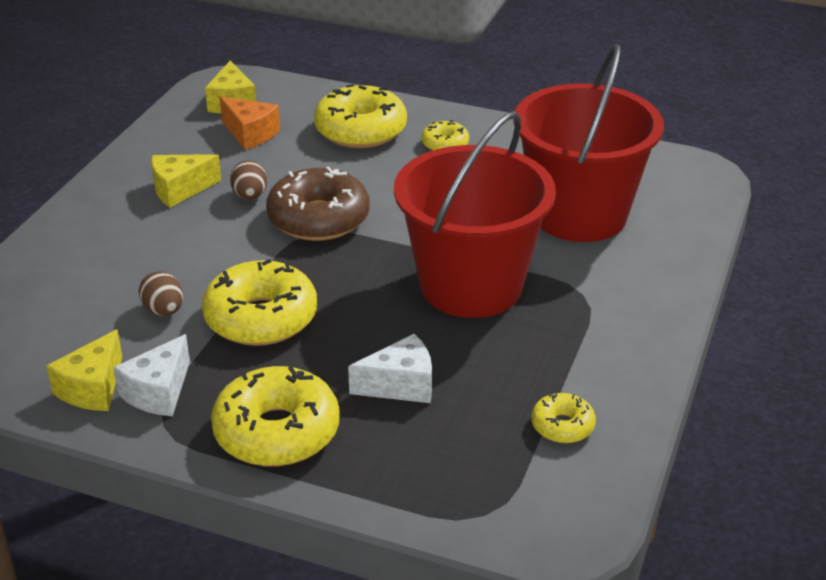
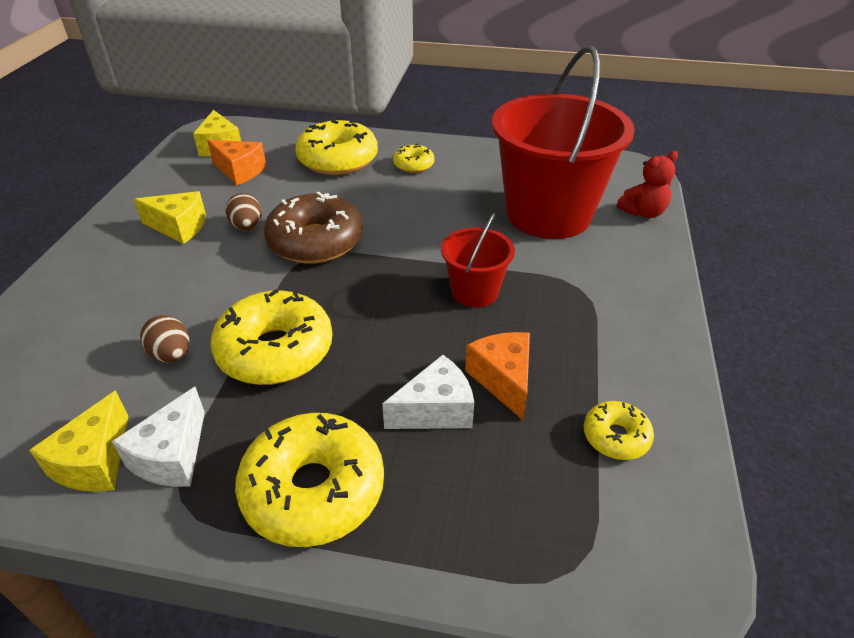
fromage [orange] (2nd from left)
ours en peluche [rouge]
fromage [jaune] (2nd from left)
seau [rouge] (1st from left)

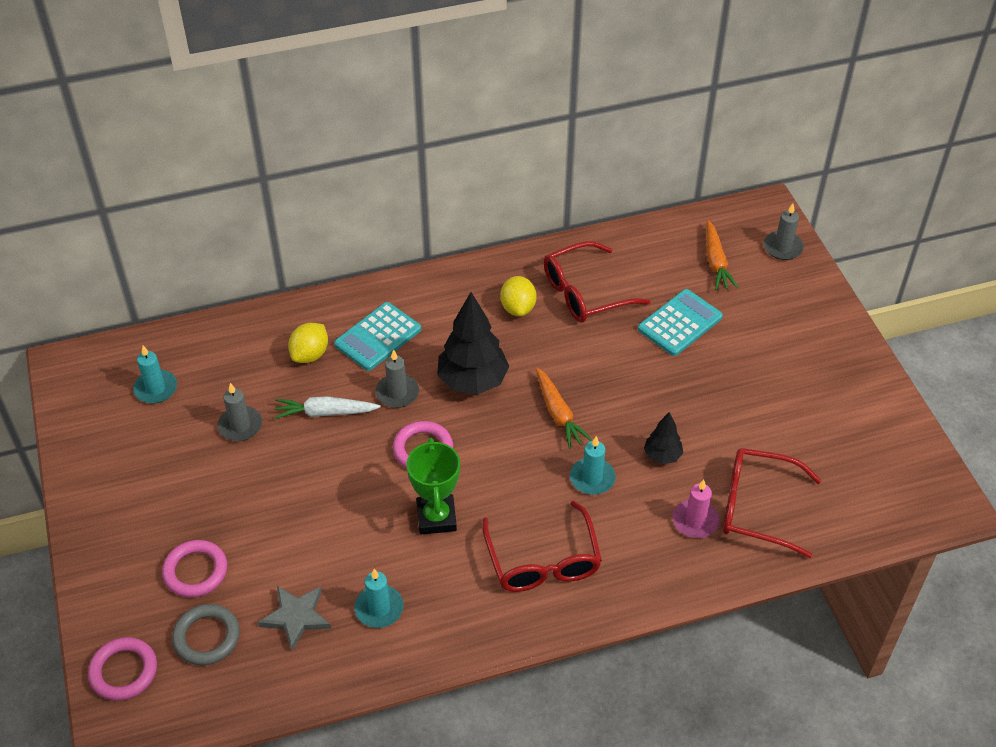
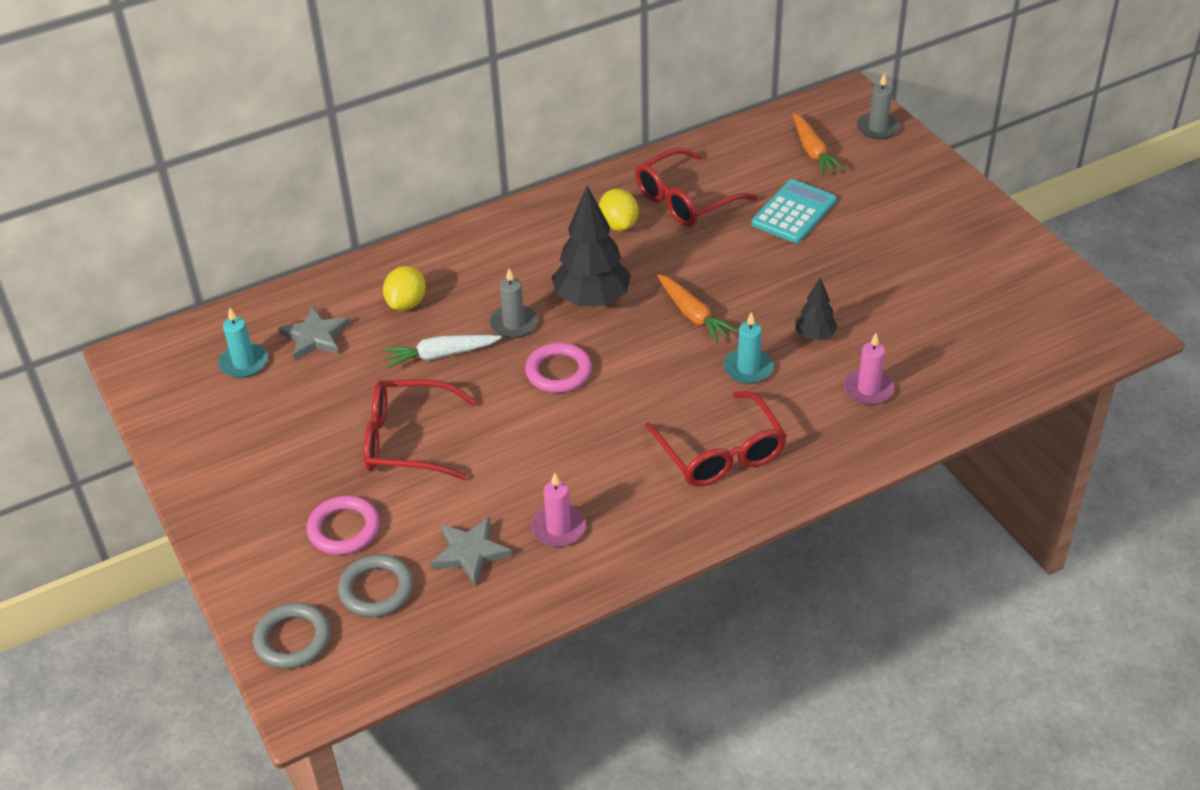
bougie [gris] (1st from left in the first image)
calculatrice [turquoise] (1st from left in the first image)
trophée [vert]
étoile [gris] (1st from left)
lunettes [rouge] (1st from left)
anneau [gris] (1st from left)
bougie [rose] (1st from left)

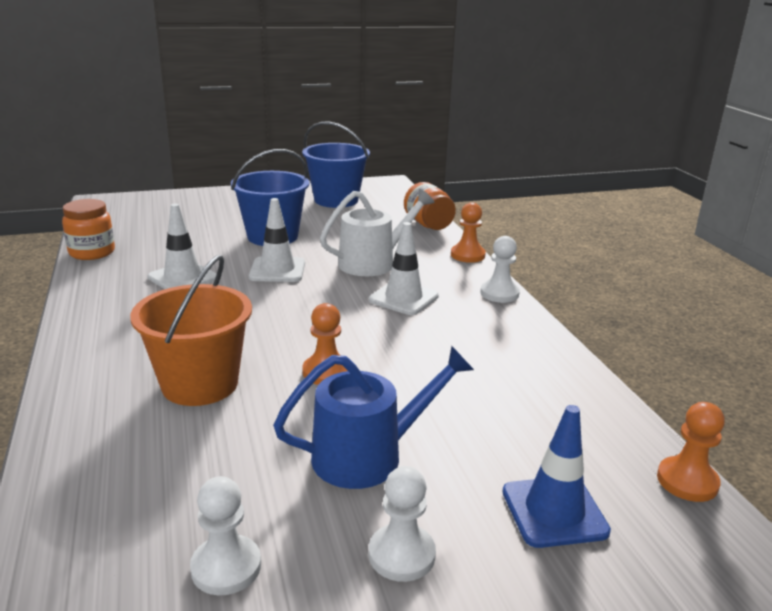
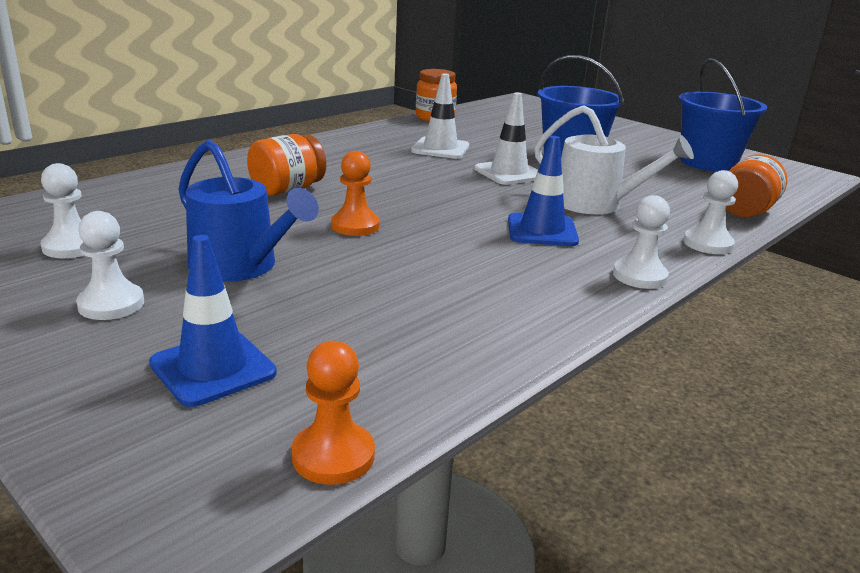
bocal [orange] (1st from left)
cône de chantier [bleu] (2nd from left)
pion [blanc] (4th from left)

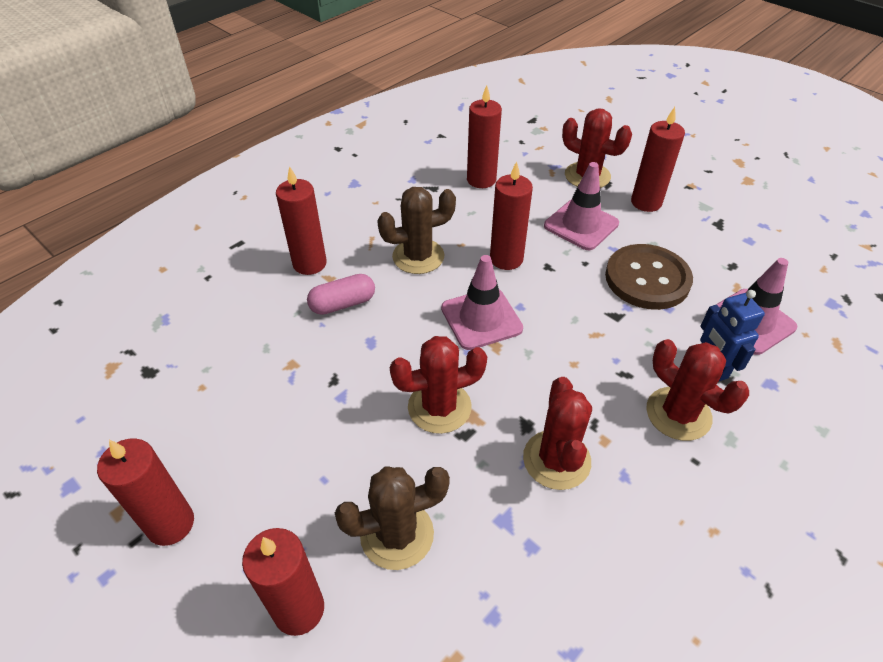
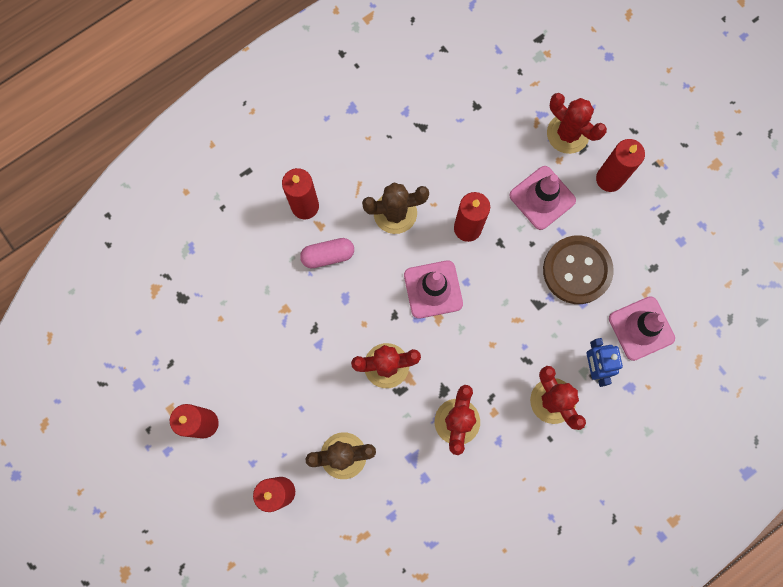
bougie [rouge] (4th from left in the first image)

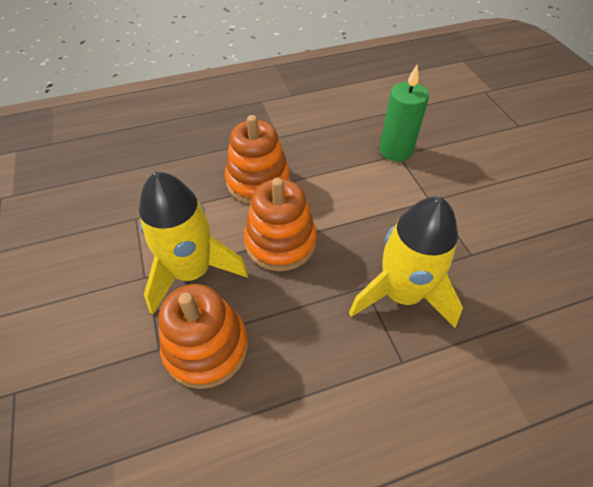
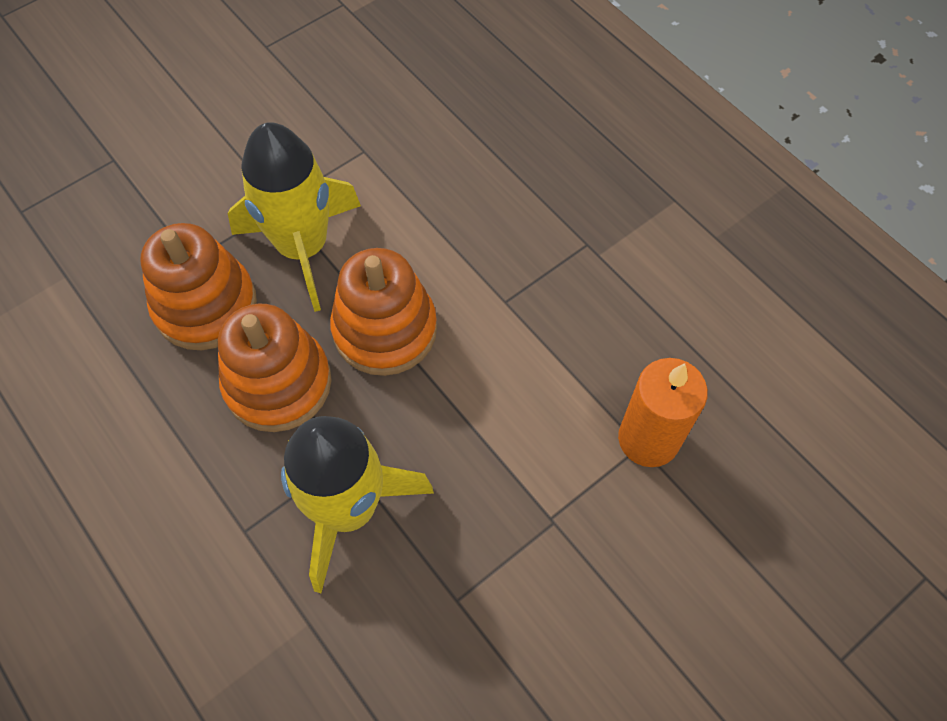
jouet à empiler [orange] (2nd from left)
bougie [orange]

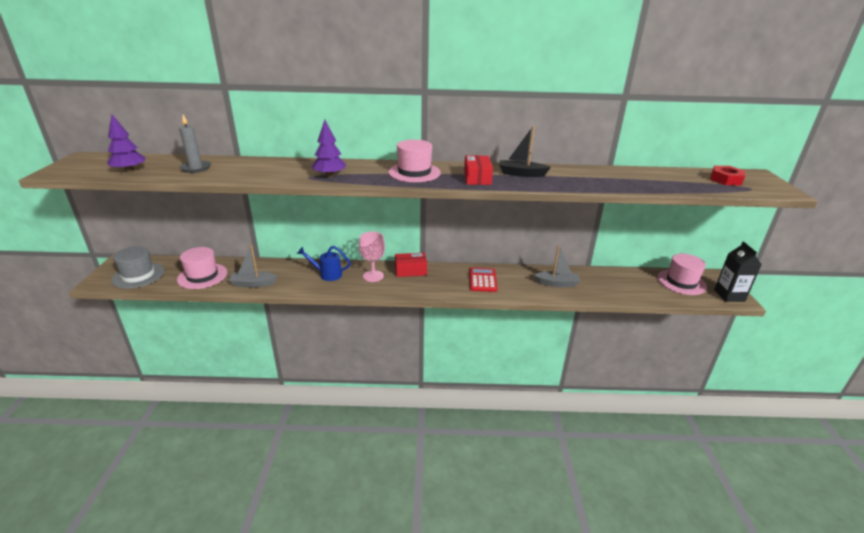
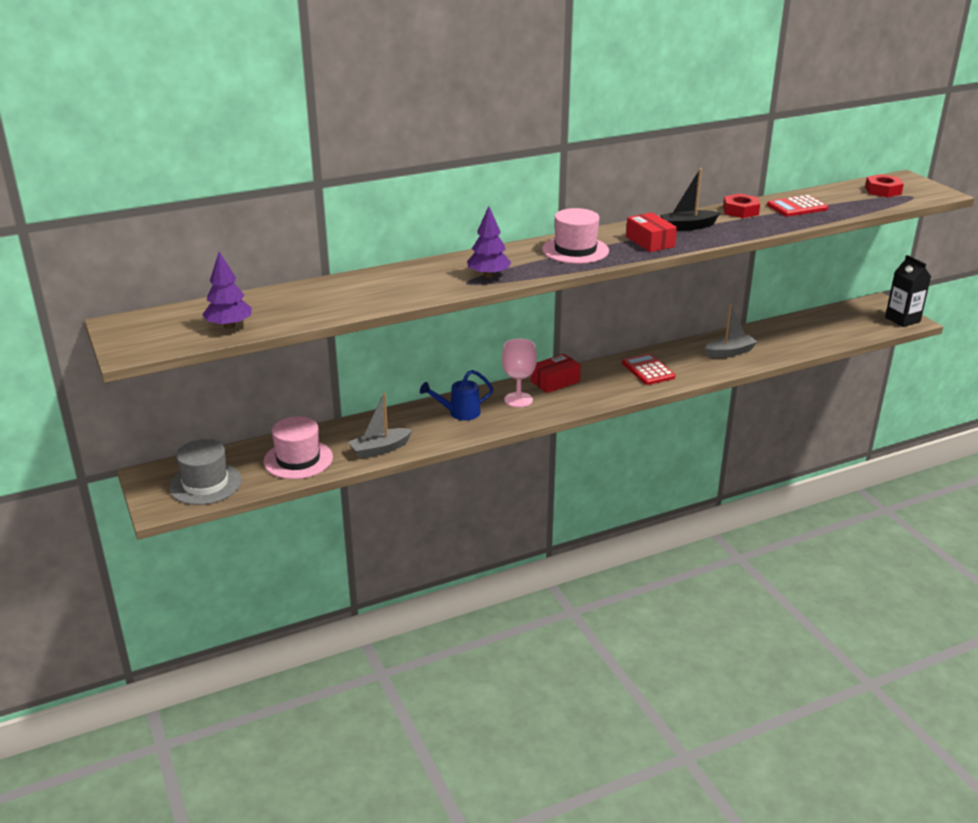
bougie [gris]
chapeau [rose] (3rd from left in the first image)
écrou [rouge] (1st from left)
calculatrice [rouge] (2nd from left)

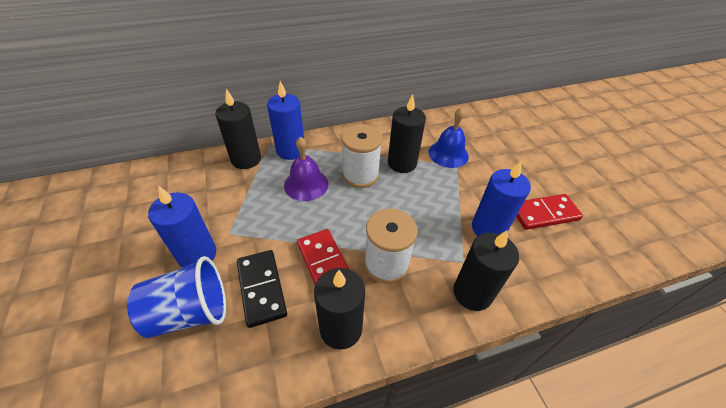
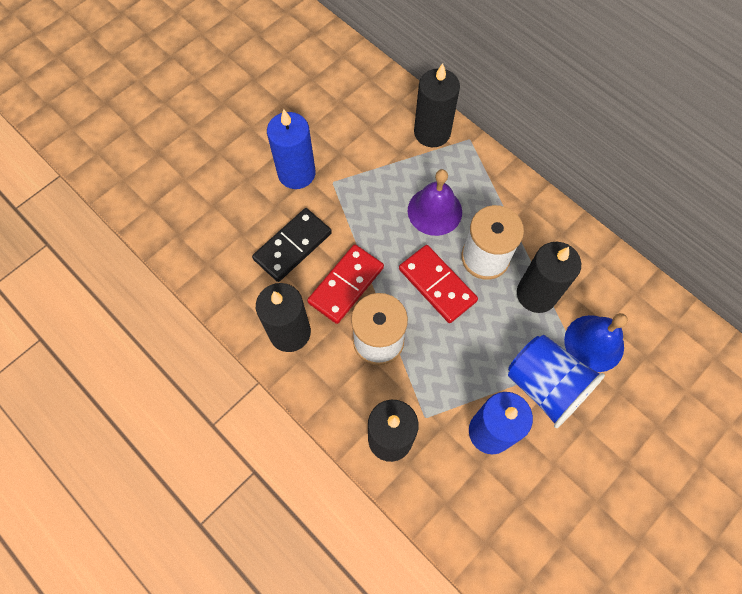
bougie [bleu] (2nd from left in the first image)
gobelet [bleu]
domino [rouge] (2nd from left)

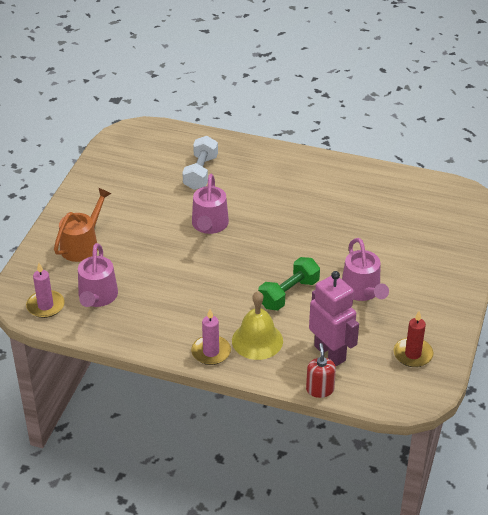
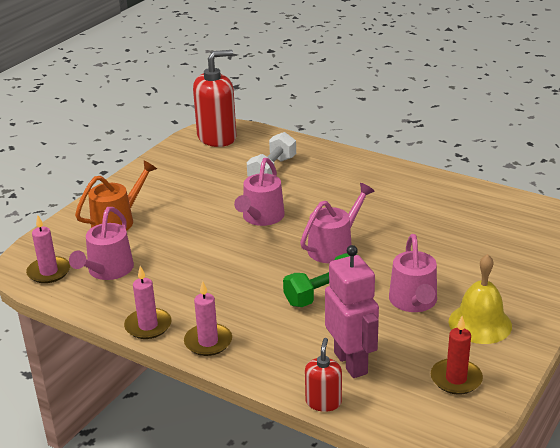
bougie [rose] (2nd from left)
distributeur de savon [rouge] (1st from left)
arrosoir [rose] (3rd from left)
cloche [jaune]

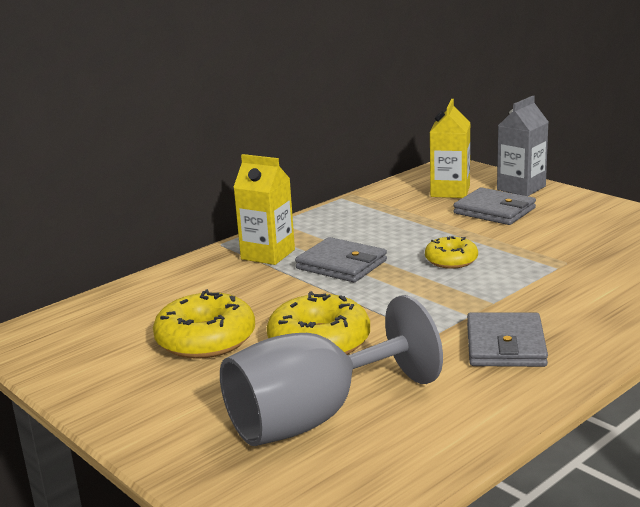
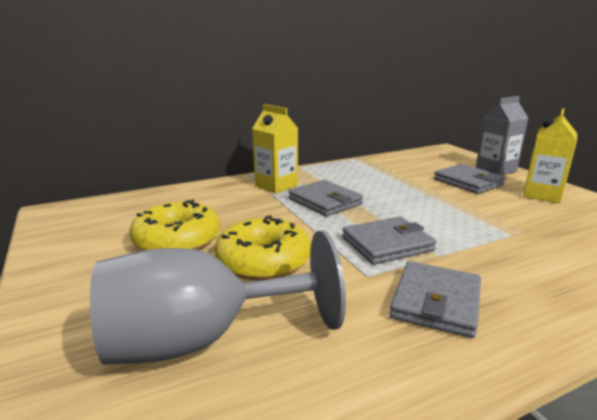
beignet [jaune] (3rd from left in the first image)
portefeuille [gris] (2nd from left)
brique de lait [jaune] (2nd from left)

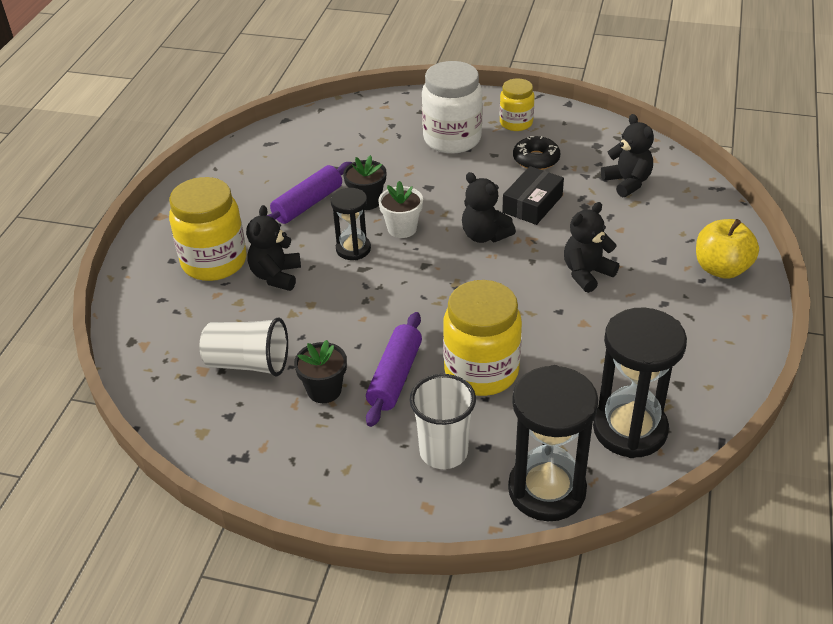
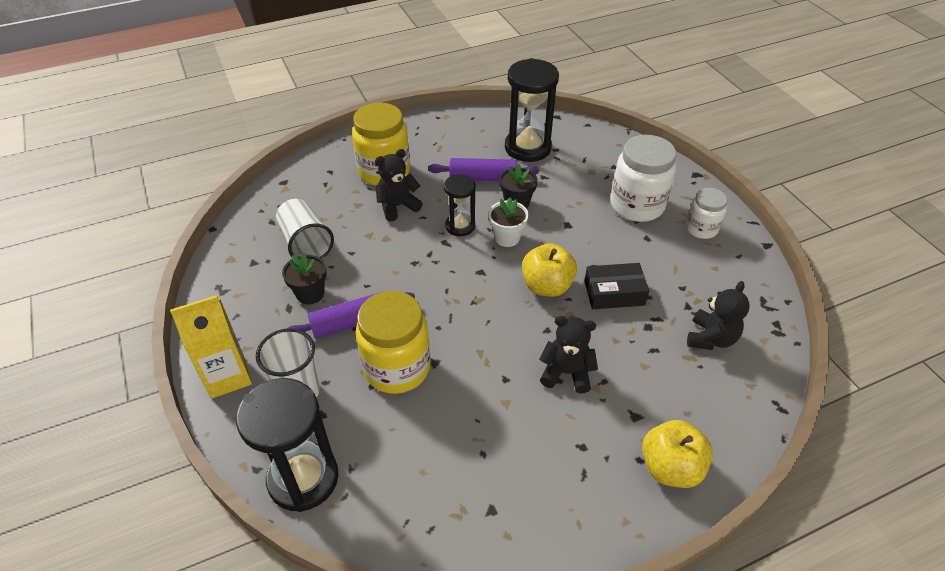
beignet [noir]
brique de lait [jaune]
sablier [noir] (3rd from left)
pomme [jaune] (1st from left)
bocal [blanc] (2nd from left)

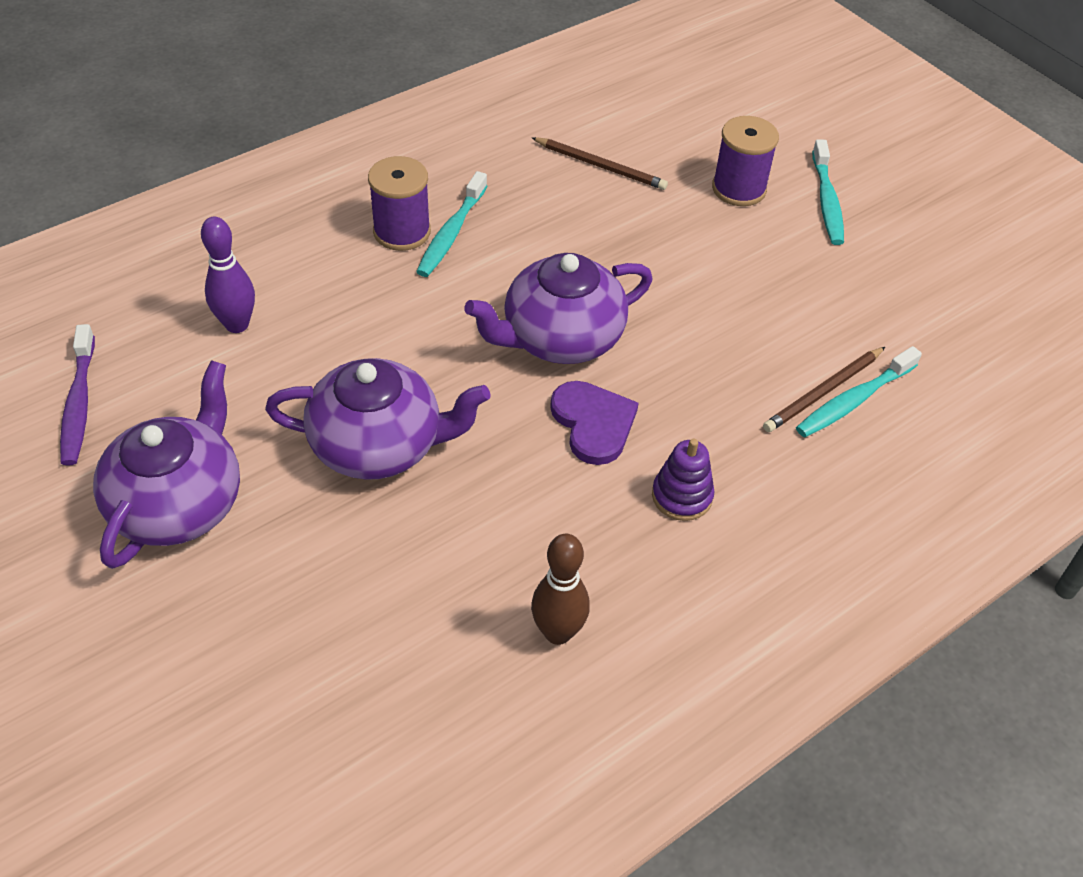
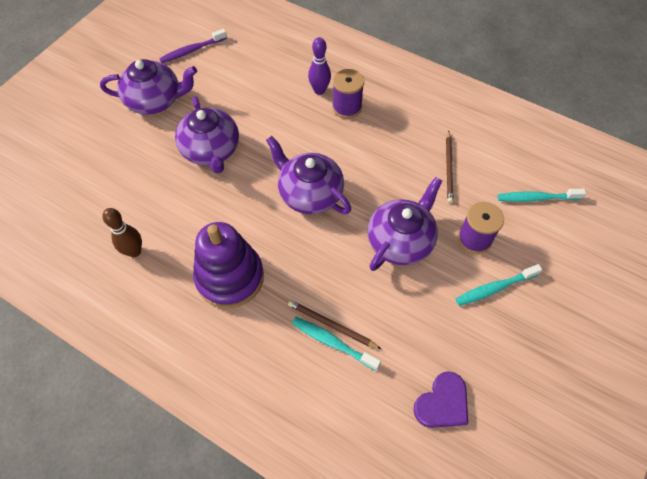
théière [violet] (4th from left)
quille [violet]
brosse à dents [turquoise] (3rd from left)
cœur [violet]
jouet à empiler [violet]

